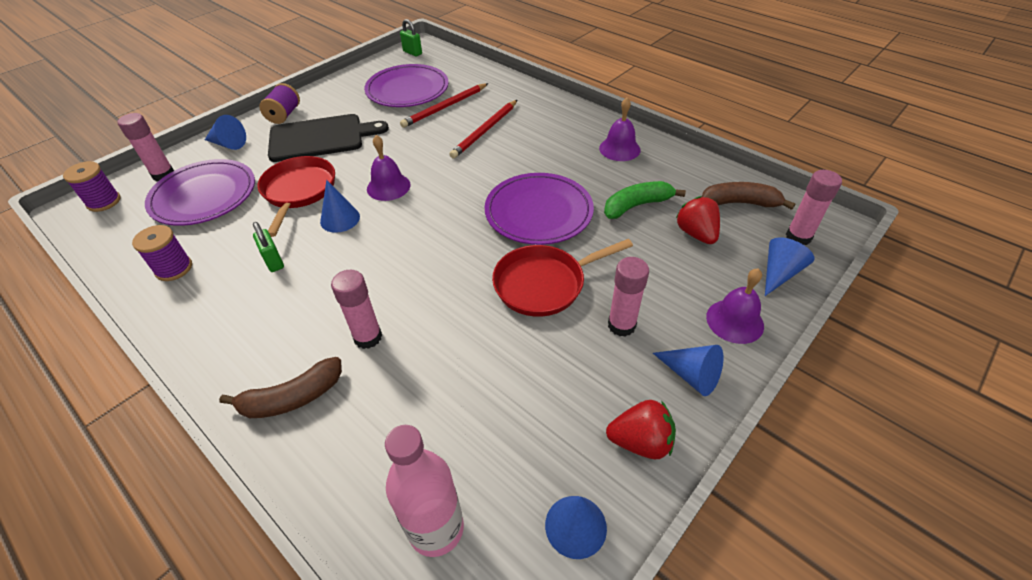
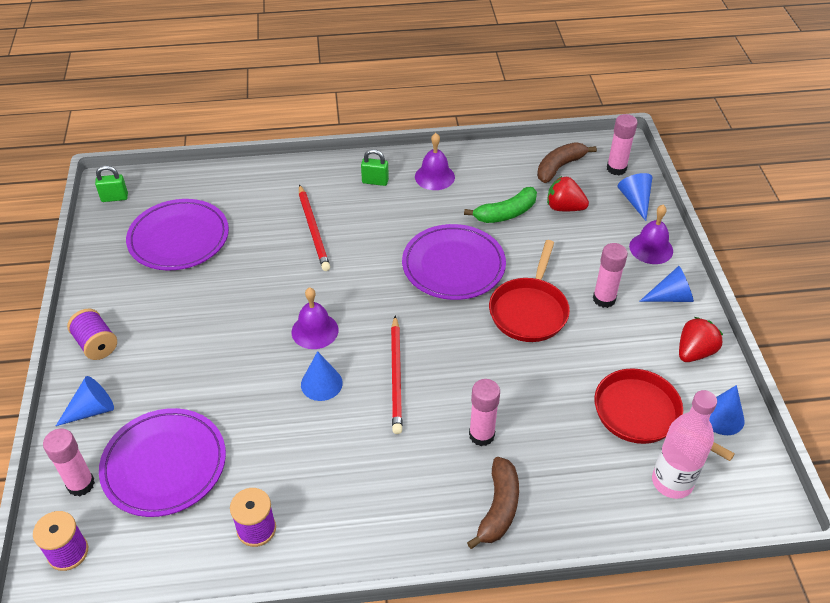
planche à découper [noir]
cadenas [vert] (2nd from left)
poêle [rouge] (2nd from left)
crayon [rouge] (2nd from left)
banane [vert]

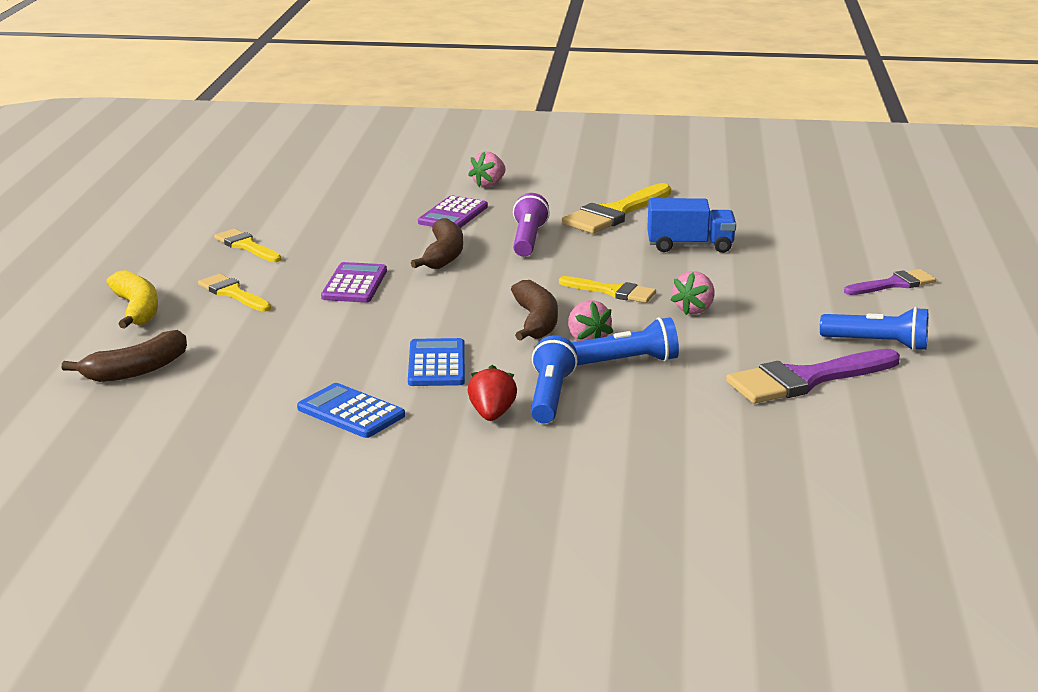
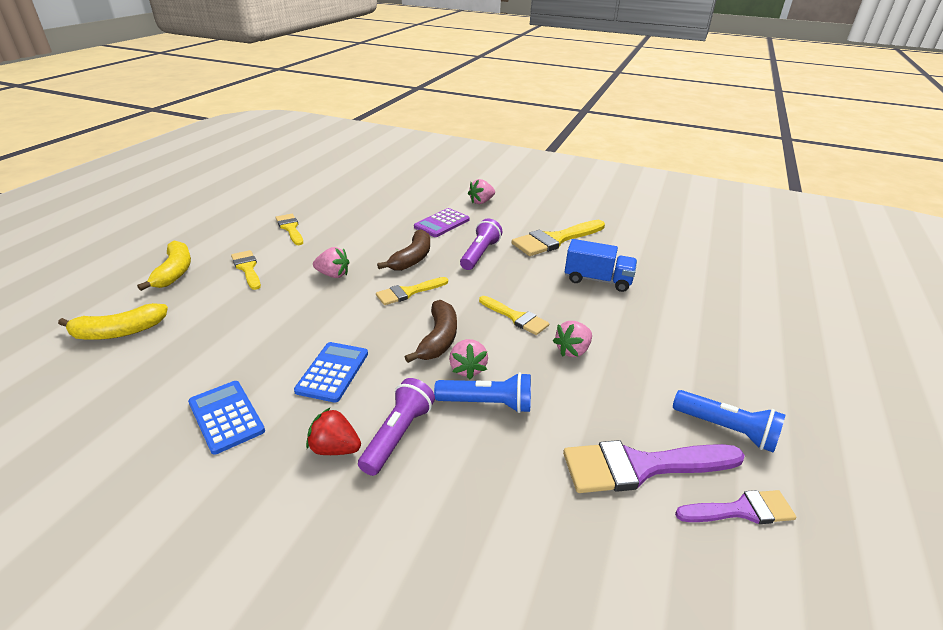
pinceau [jaune] (3rd from left)
pinceau [violet] (2nd from left)
fraise [rose] (1st from left)
banane [jaune] (1st from left)
lampe de poche [violet] (1st from left)
fraise [rouge]

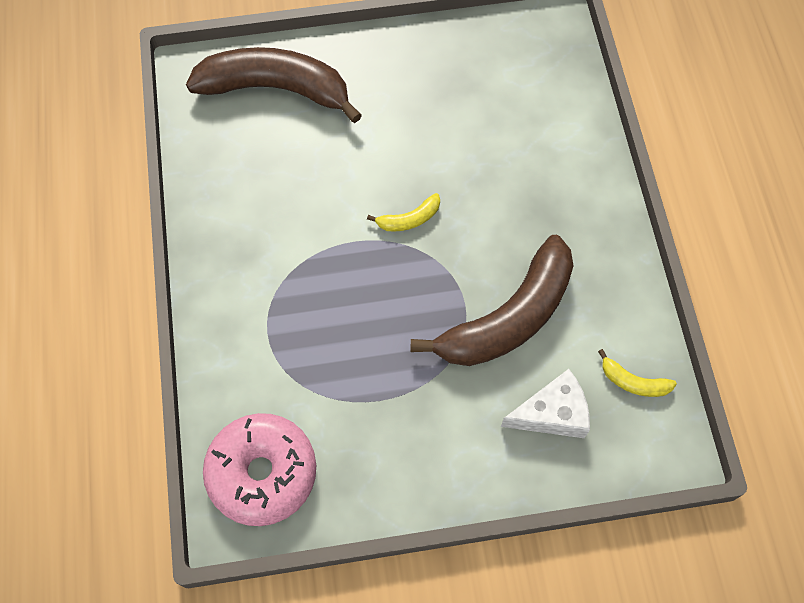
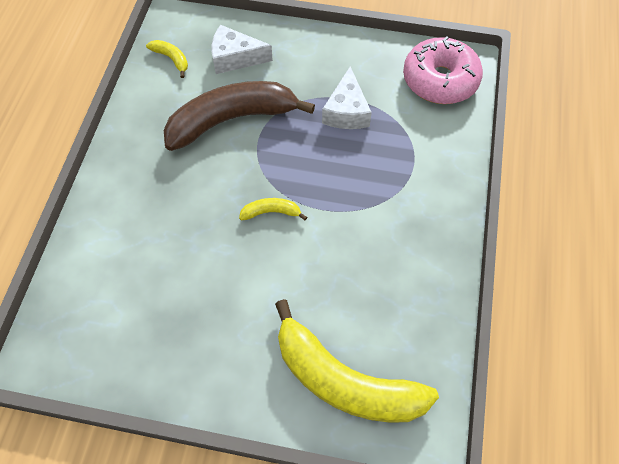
fromage [blanc] (2nd from left)
banane [jaune] (3rd from left)

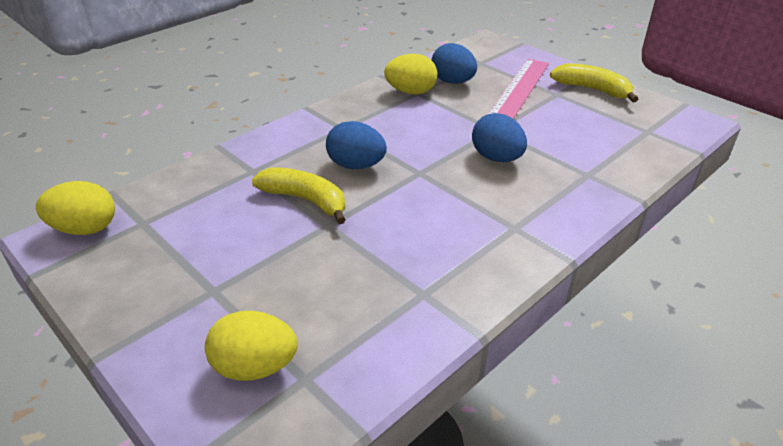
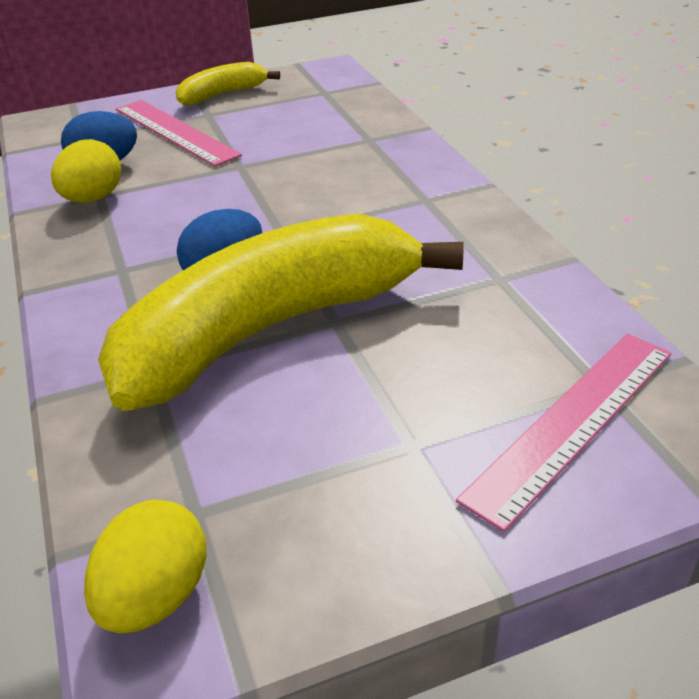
œuf [bleu] (3rd from left in the first image)
règle [rose] (2nd from left)
banane [jaune] (2nd from left)

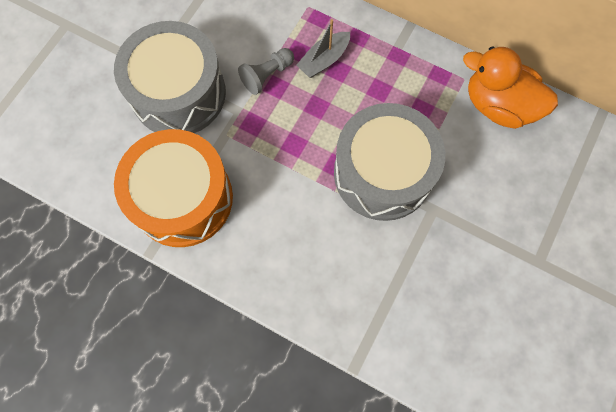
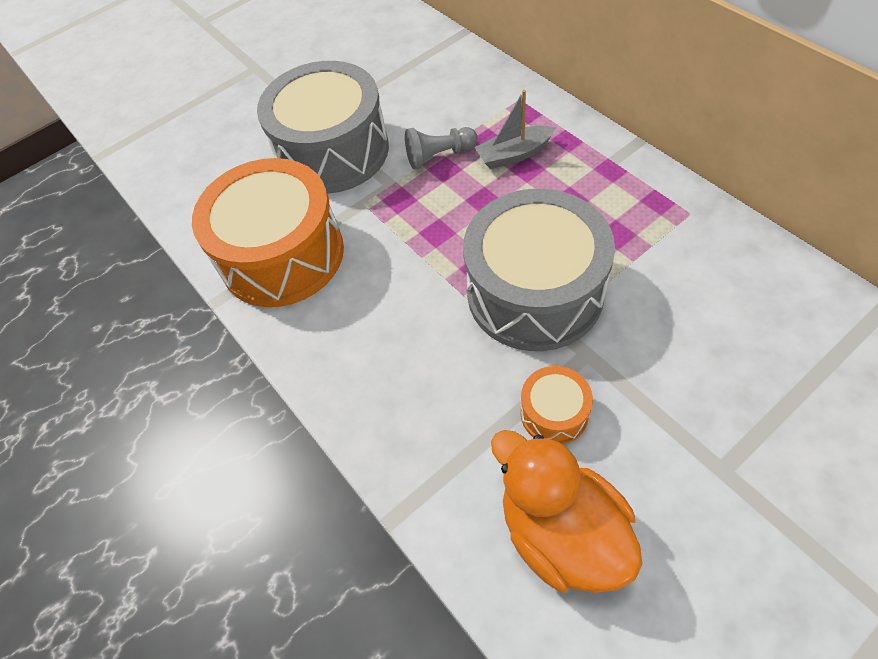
tambour [orange] (2nd from left)
canard [orange]

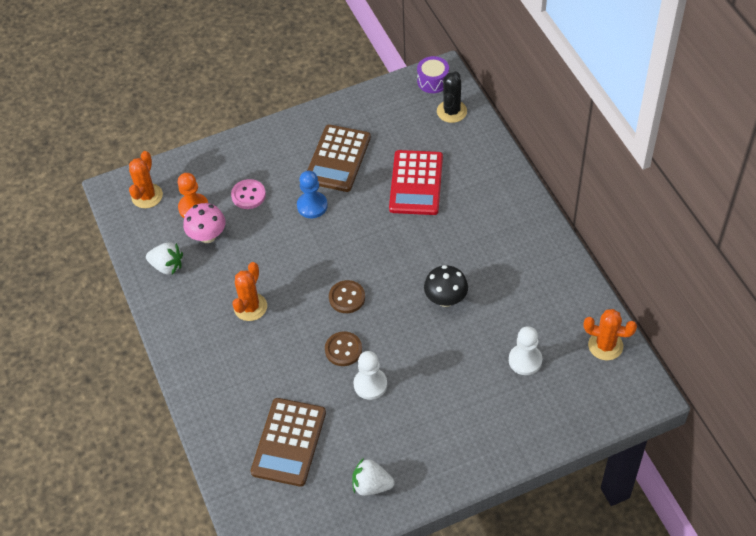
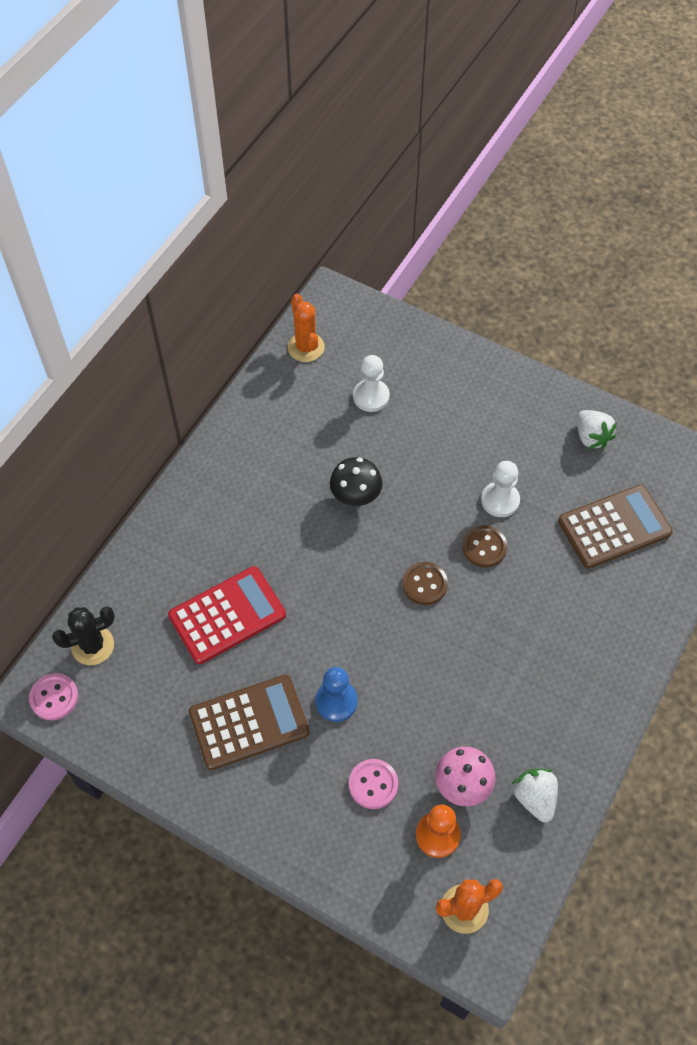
cactus [orange] (2nd from left in the first image)
bouton [rose] (1st from left)

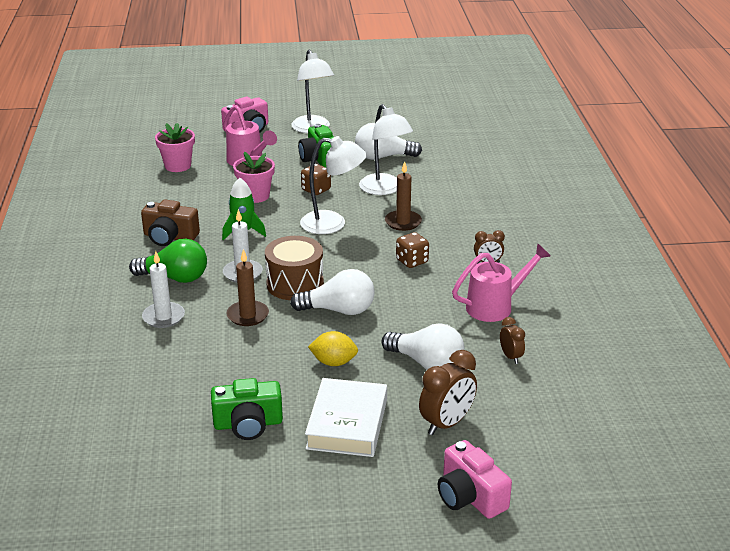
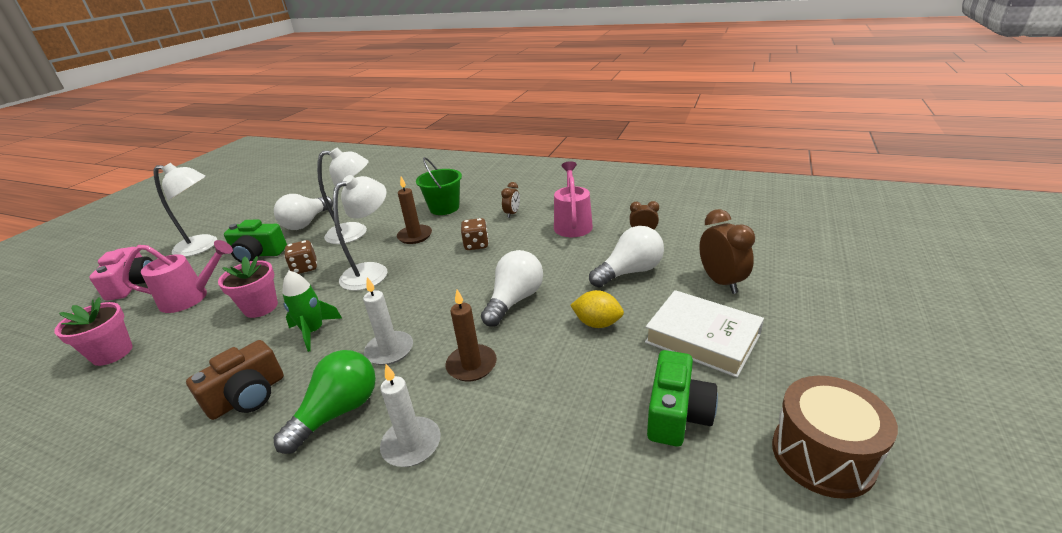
appareil photo [rose] (2nd from left in the first image)
seau [vert]
tambour [marron]
citron [jaune]

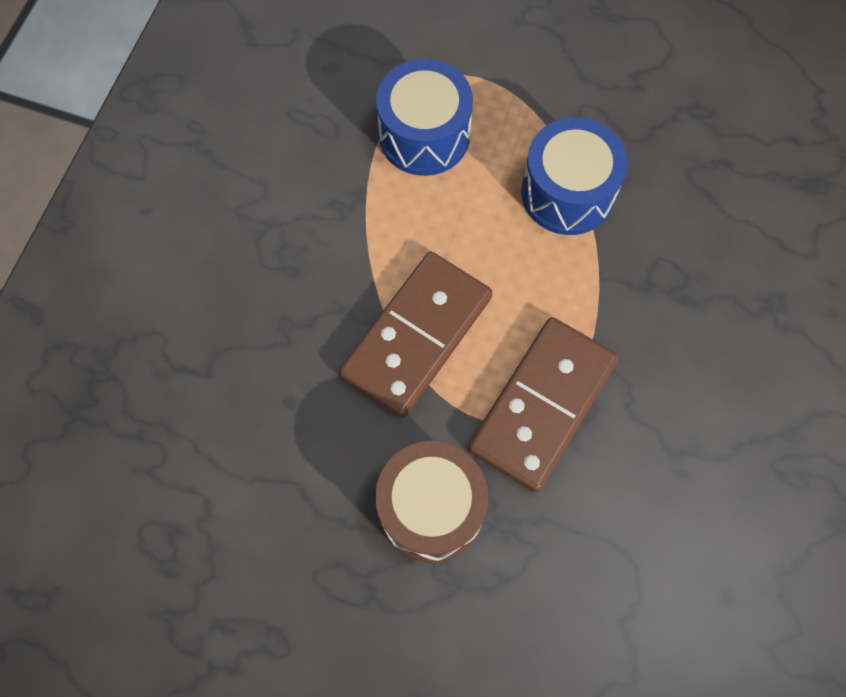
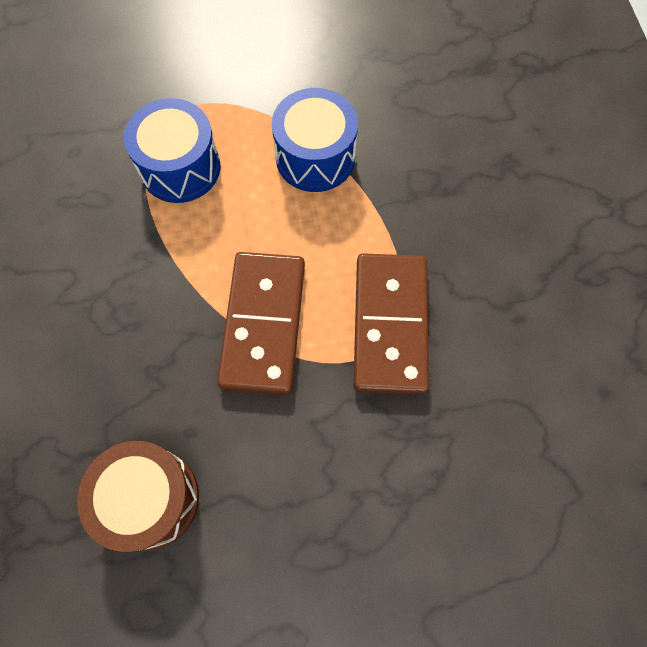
tambour [marron]

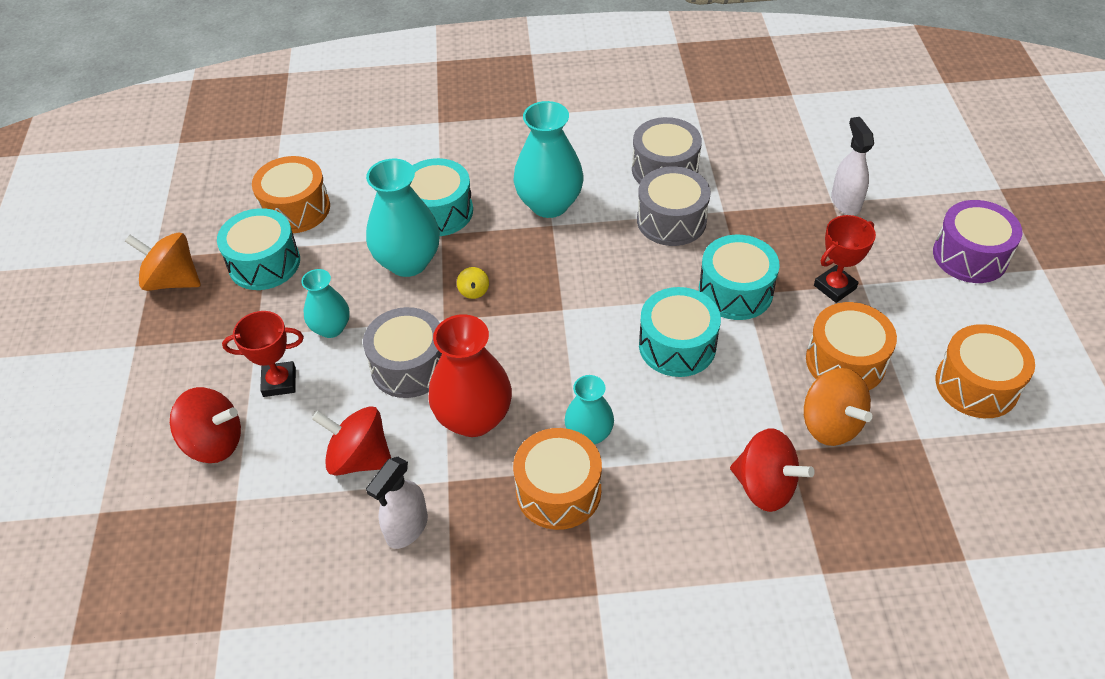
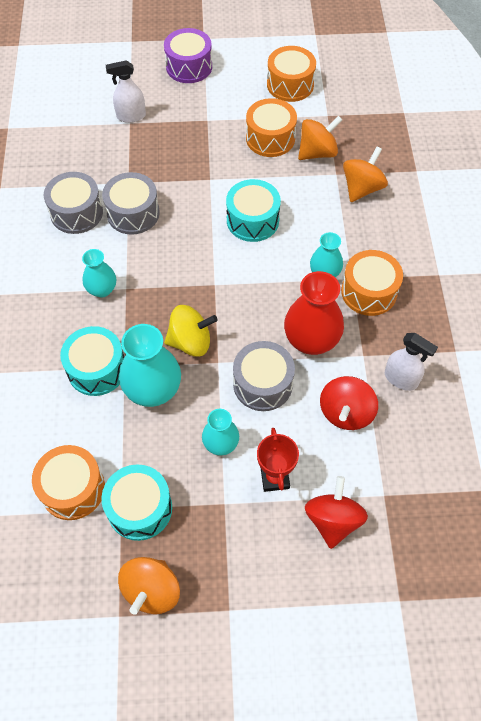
tambour [turquoise] (4th from left in the first image)
trophée [rouge] (2nd from left in the first image)
toupie [orange] (3rd from left)
toupie [jaune]
vase [turquoise] (1st from left)

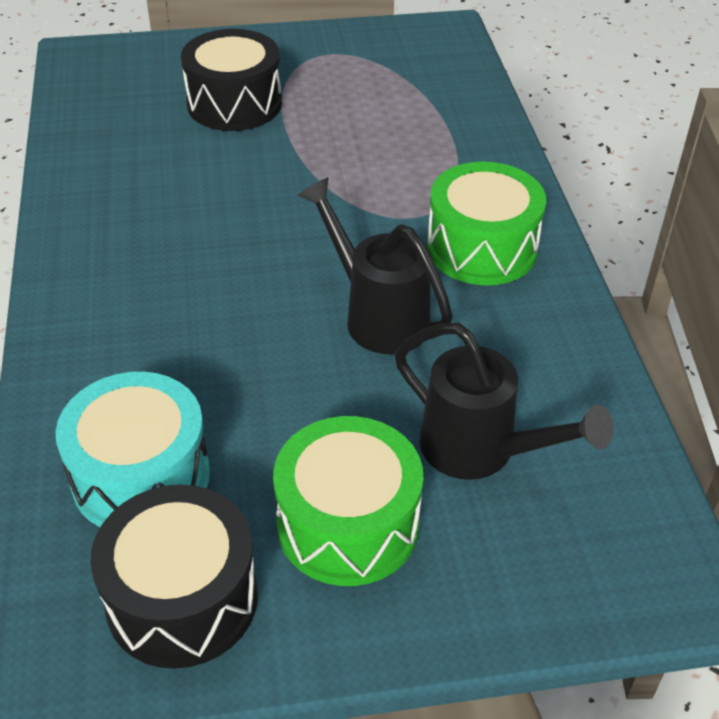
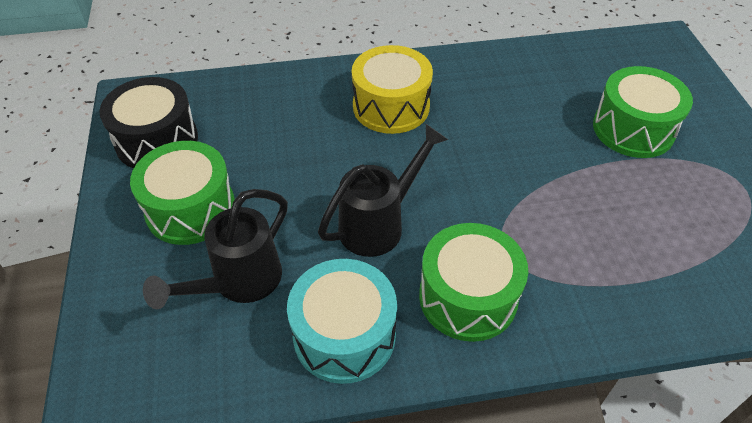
tambour [jaune]
tambour [turquoise]
tambour [vert] (3rd from left)

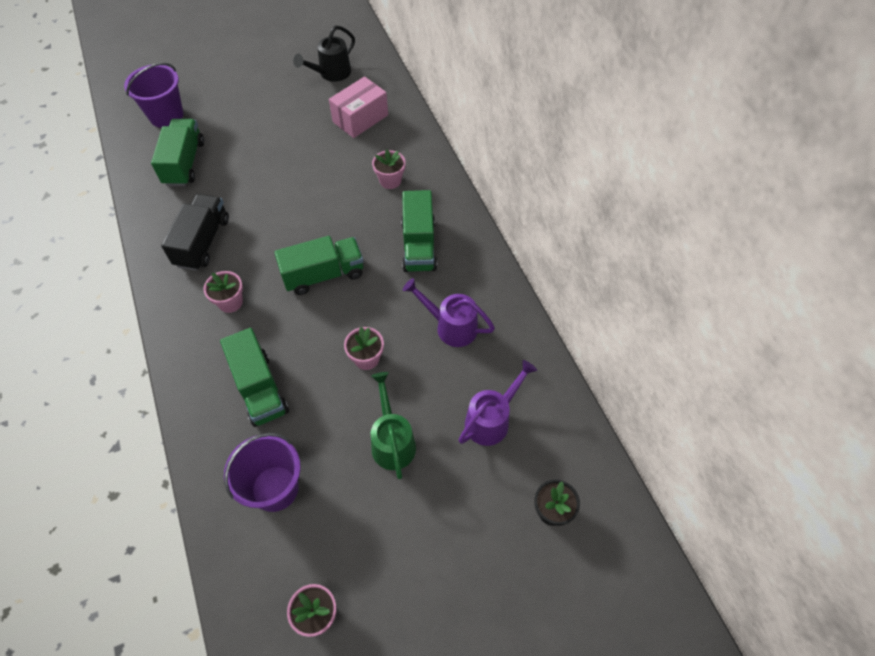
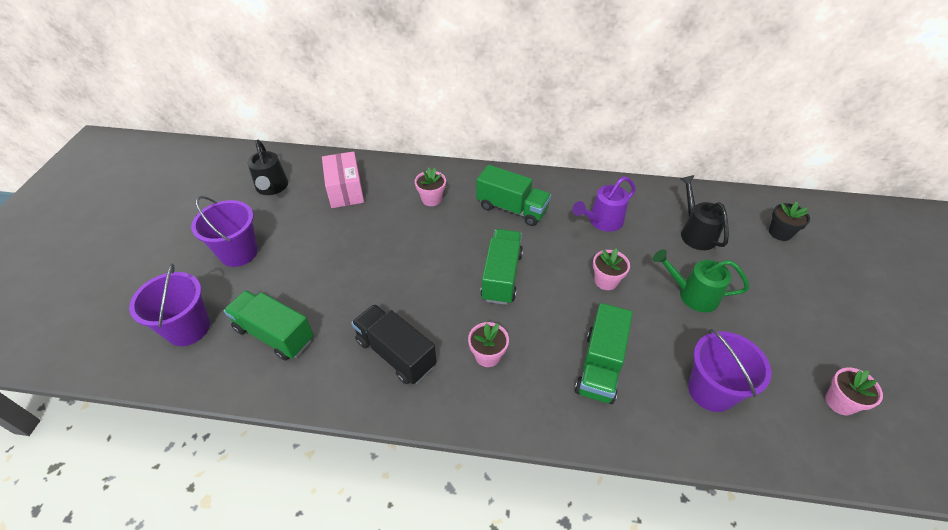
seau [violet] (2nd from left)
arrosoir [noir] (2nd from left)
camion [vert] (4th from left)

